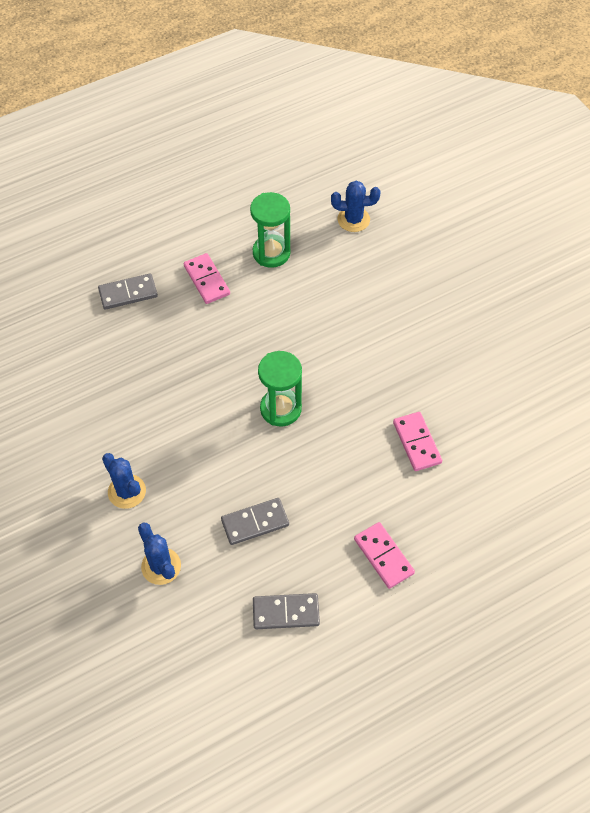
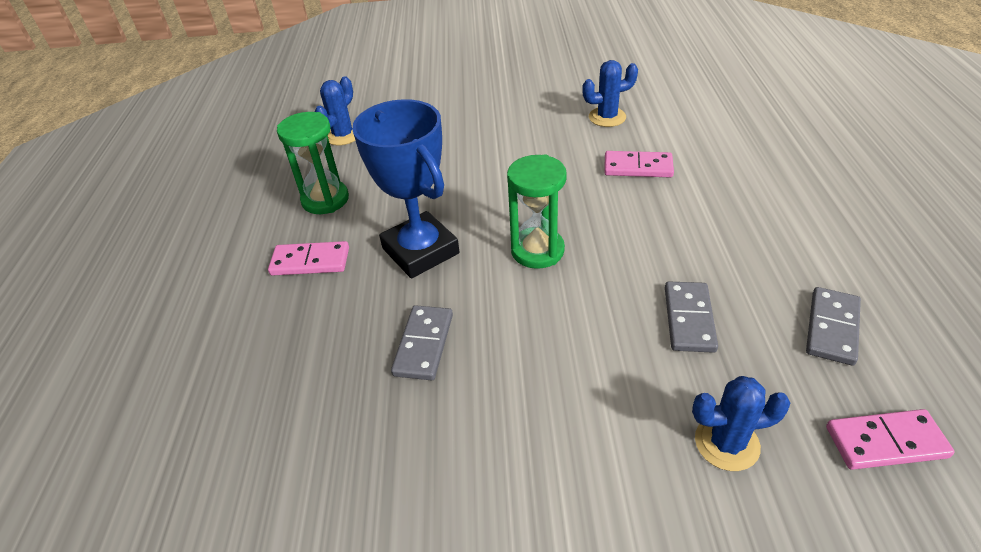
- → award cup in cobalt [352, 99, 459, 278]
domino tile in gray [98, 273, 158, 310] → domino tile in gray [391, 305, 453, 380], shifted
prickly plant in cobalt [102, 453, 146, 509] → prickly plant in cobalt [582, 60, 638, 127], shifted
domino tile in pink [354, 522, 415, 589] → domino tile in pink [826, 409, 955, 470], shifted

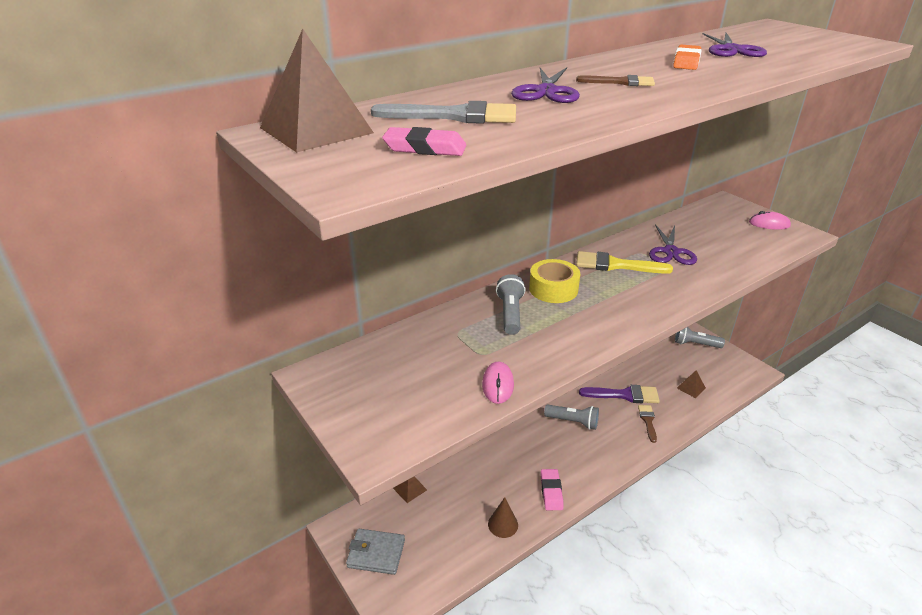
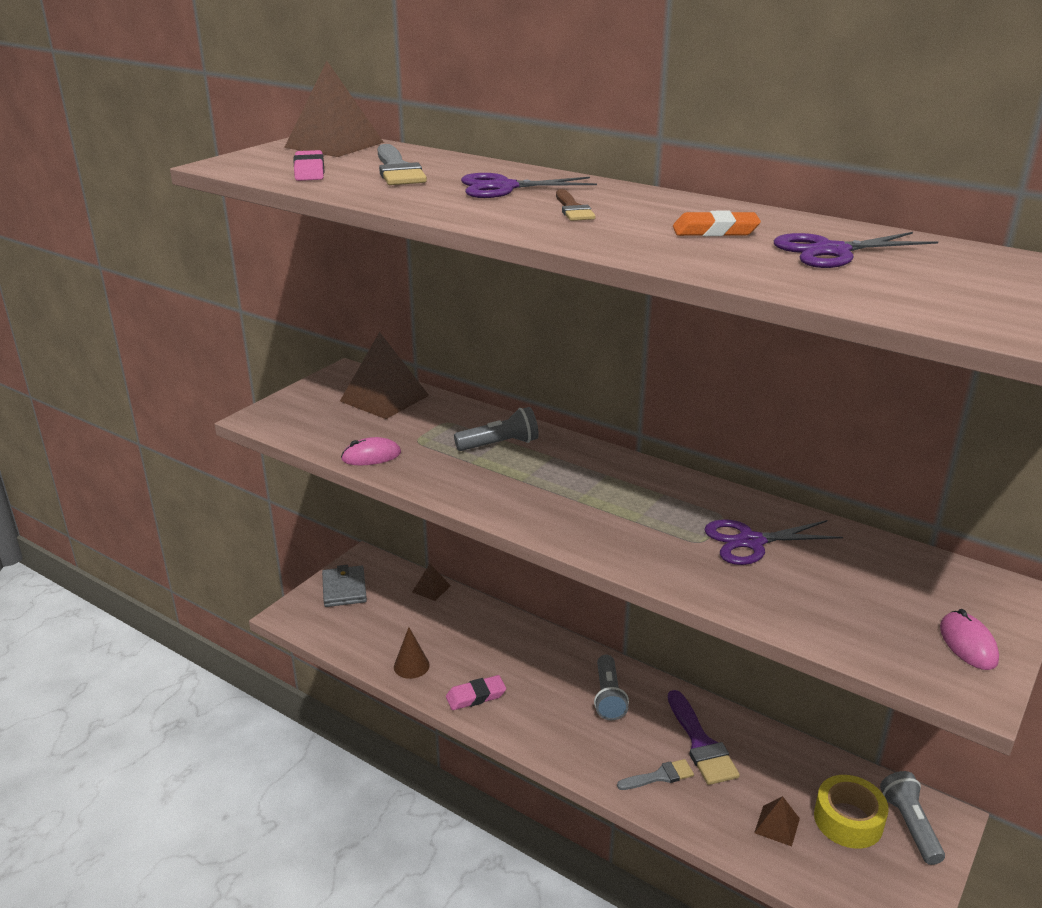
paint brush in yellow [576, 251, 673, 274] → -
- → pyramid shape in brown [340, 332, 429, 419]
sticky tape in yellow [529, 259, 580, 303] → sticky tape in yellow [814, 775, 889, 849], shifted
paint brush in brown [638, 405, 657, 443] → paint brush in gray [617, 759, 694, 790]

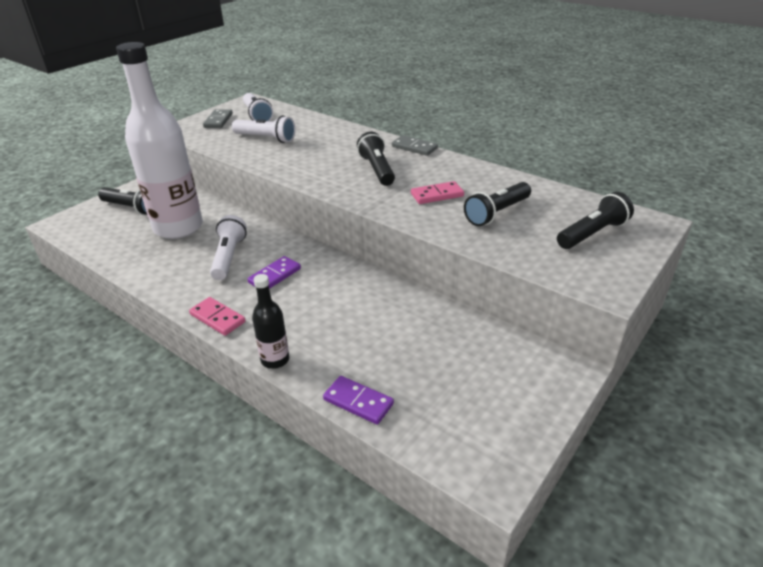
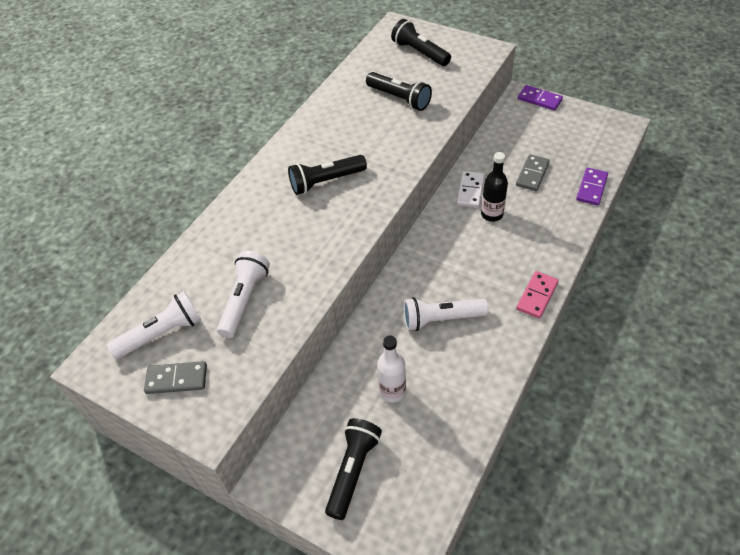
domino tile in pink [411, 181, 464, 204] → -
- → domino tile in pure white [457, 171, 484, 208]
domino tile in purple [247, 256, 301, 289] → domino tile in purple [518, 85, 563, 111], shifted
flask in jet-black [252, 274, 289, 369] → flask in jet-black [481, 152, 508, 222], shifted
domino tile in gray [392, 135, 438, 156] → domino tile in gray [516, 154, 550, 191], shifted
flask in pure white [116, 42, 203, 239] → flask in pure white [377, 336, 406, 403], x0.44

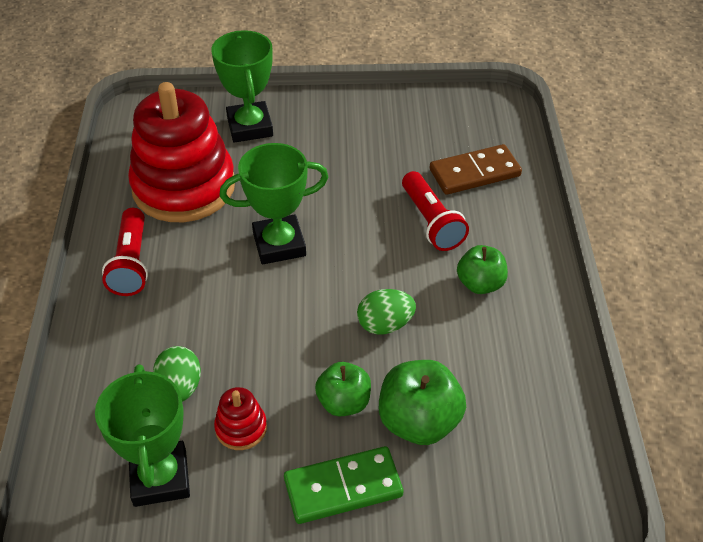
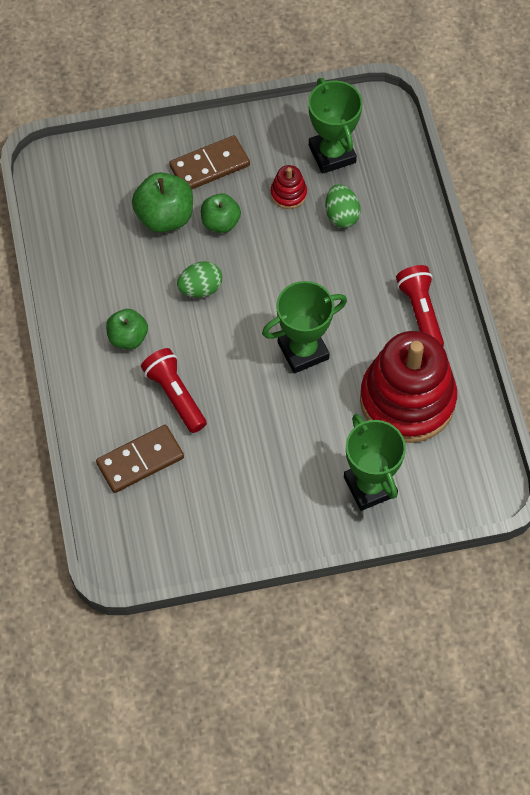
domino tile in emerald [284, 446, 404, 524] → domino tile in brown [169, 135, 250, 189]

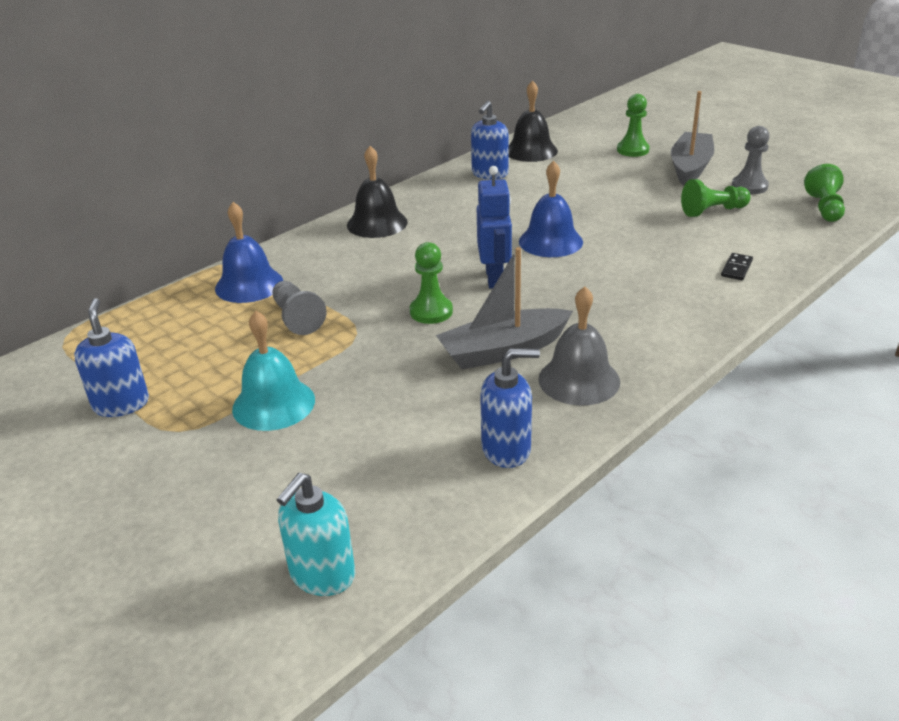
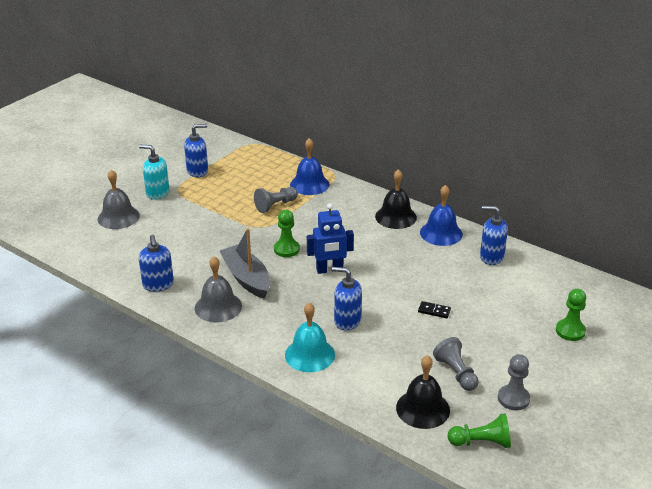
sailboat in gray [671, 91, 714, 186] → -
- → hand bell in gray [98, 170, 140, 229]
- → soap dispenser in cobalt [332, 267, 362, 331]
hand bell in aqua [232, 311, 315, 431] → hand bell in aqua [285, 302, 335, 372], shifted
soap dispenser in aqua [276, 473, 355, 596] → soap dispenser in aqua [139, 145, 169, 200], shifted
hand bell in jet-black [509, 80, 558, 162] → hand bell in jet-black [396, 355, 450, 429], shifted
hand bell in cobalt [519, 160, 583, 257] → hand bell in cobalt [420, 185, 463, 246], shifted
domino tile in jet-black [721, 253, 753, 280] → domino tile in jet-black [418, 301, 451, 318], shifted
game pawn in emerald [681, 179, 751, 217] → game pawn in gray [433, 337, 479, 391]

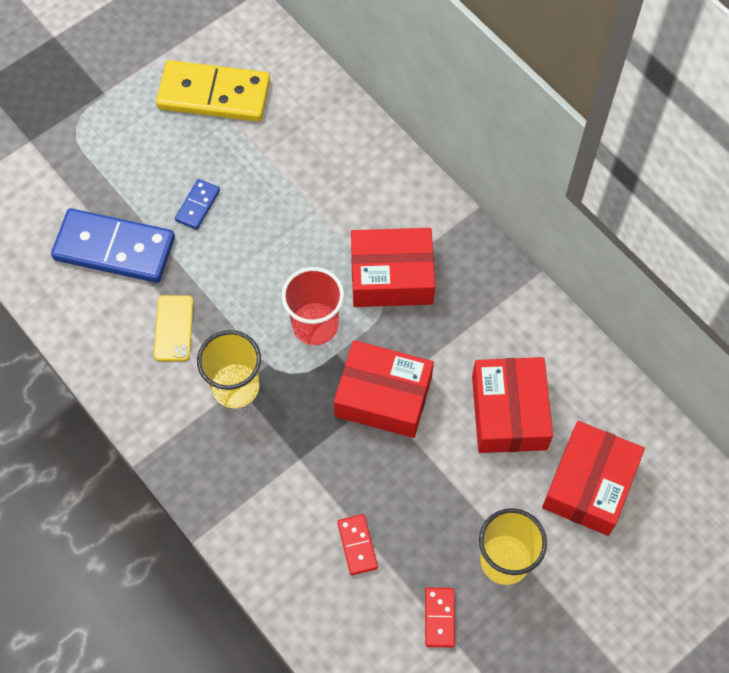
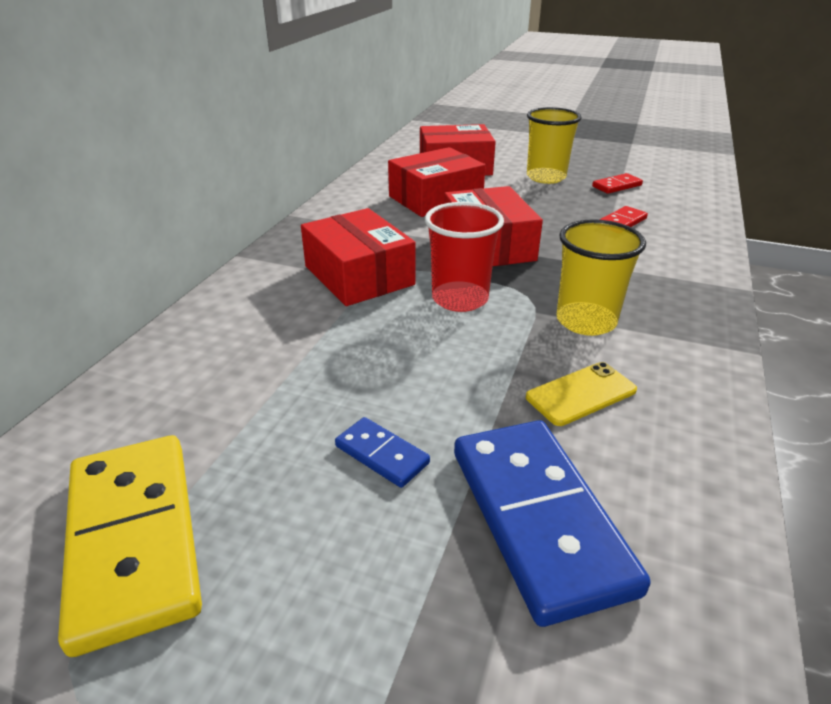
domino tile in cobalt [175, 179, 220, 230] → domino tile in cobalt [335, 417, 430, 488], 45 degrees clockwise

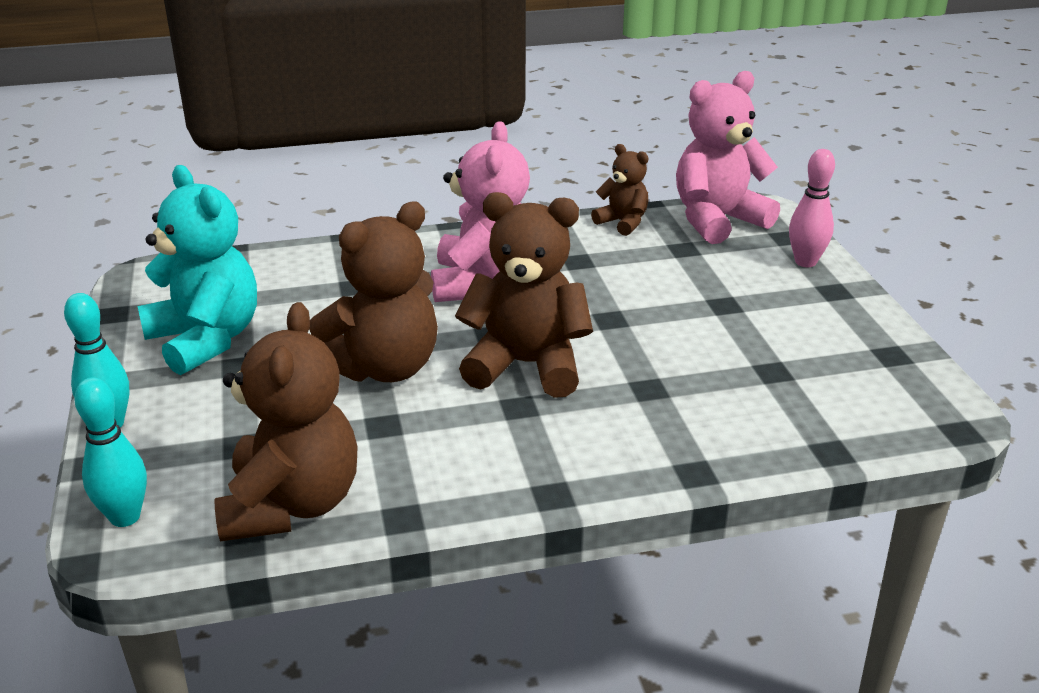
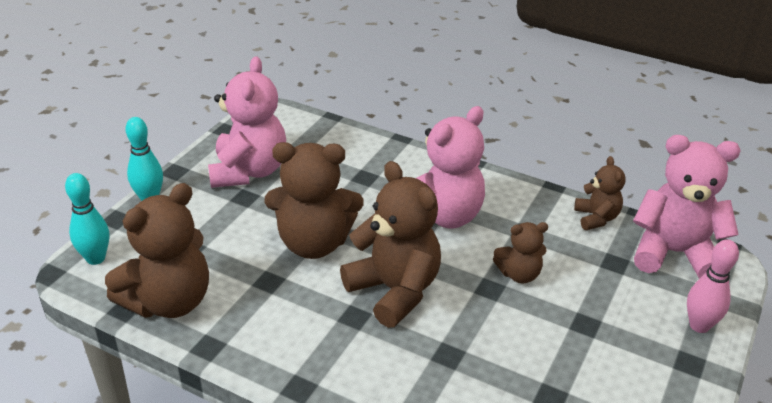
- → stuffed bear in brown [493, 222, 548, 283]
stuffed bear in aqua [137, 165, 257, 375] → stuffed bear in pink [208, 56, 286, 188]

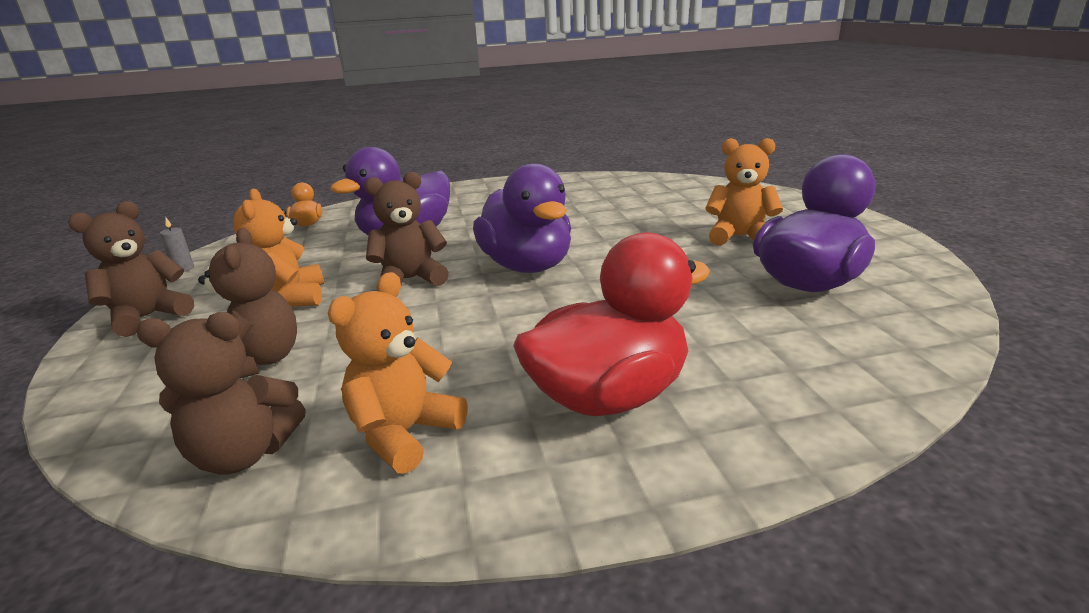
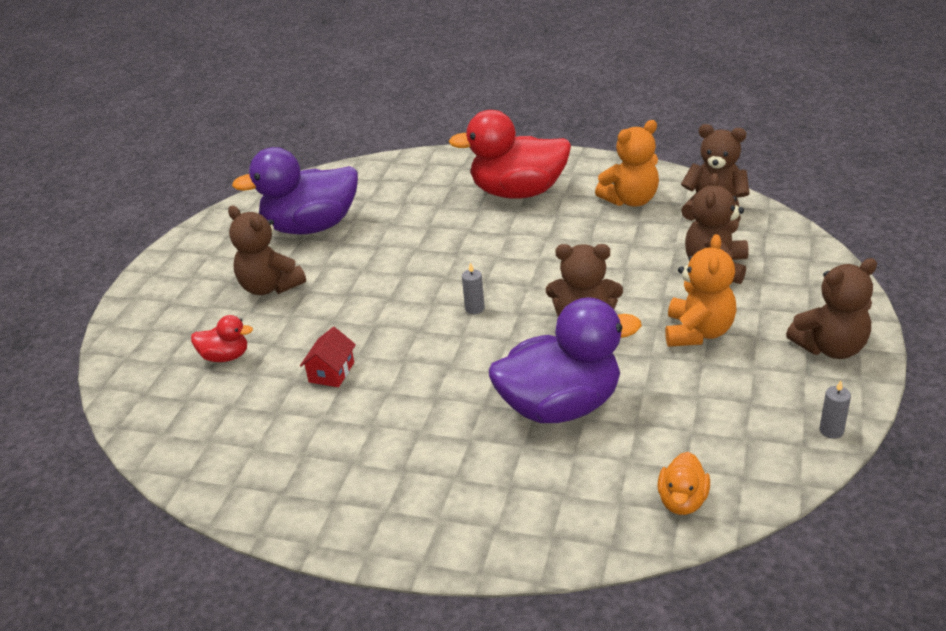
- → duck in red [191, 315, 253, 362]
- → house in red [300, 327, 356, 387]
duck in purple [473, 163, 571, 273] → pillar candle in gray [462, 262, 485, 314]
stuffed bear in orange-coloured [705, 138, 783, 246] → stuffed bear in brown [228, 206, 306, 295]

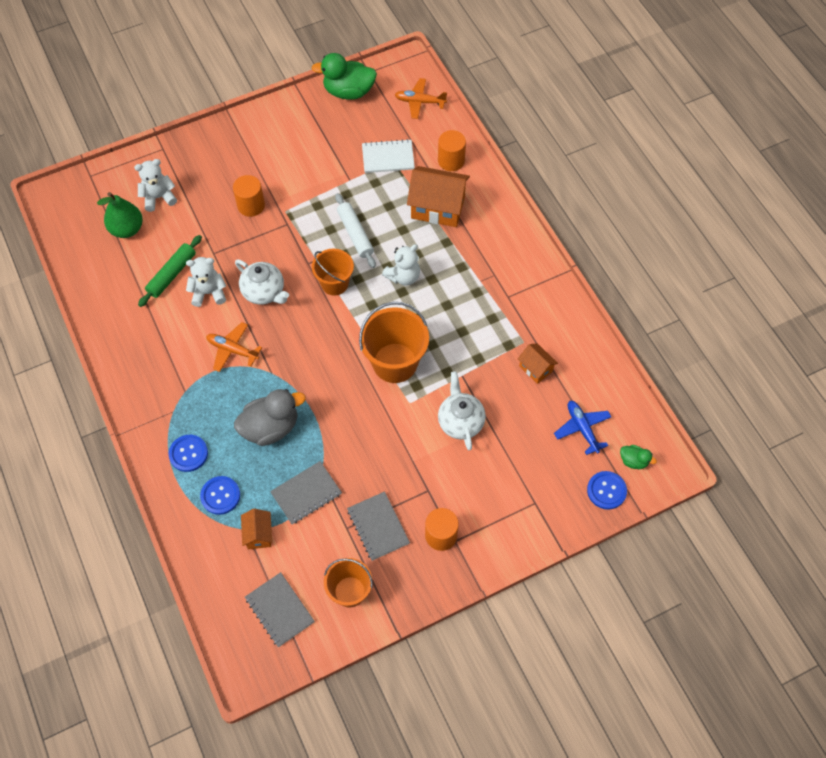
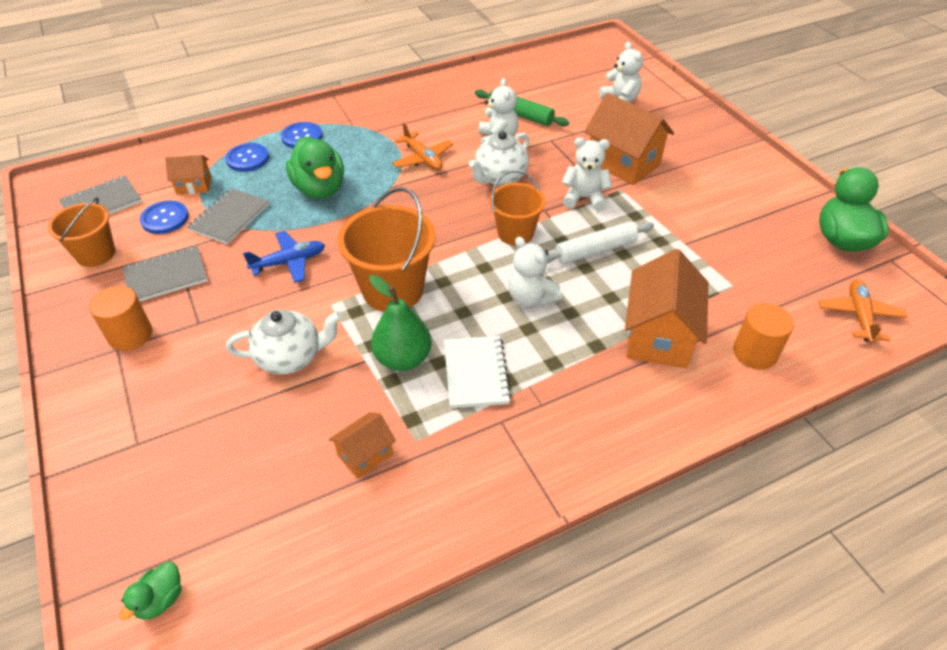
- → stuffed bear in pure white [562, 137, 612, 211]
toy pear in emerald [97, 192, 143, 238] → toy pear in emerald [369, 275, 432, 371], shifted
notepad in pure white [362, 139, 415, 173] → notepad in pure white [444, 336, 511, 408], shifted
plane in cobalt [554, 401, 611, 455] → plane in cobalt [243, 231, 325, 283], shifted
shirt button in cobalt [587, 471, 627, 510] → shirt button in cobalt [140, 201, 189, 234], shifted
cylinder in orange-coloured [233, 175, 265, 217] → house in orange-coloured [584, 93, 674, 185]
duck in gray [234, 389, 306, 446] → duck in emerald [286, 137, 344, 199]
plane in orange-coloured [206, 322, 262, 372] → plane in orange-coloured [393, 123, 453, 170], 120 degrees clockwise
notepad in gray [270, 461, 342, 524] → notepad in gray [188, 188, 269, 244], 60 degrees clockwise

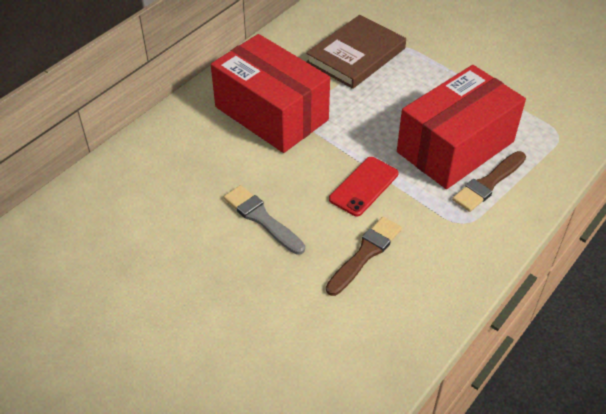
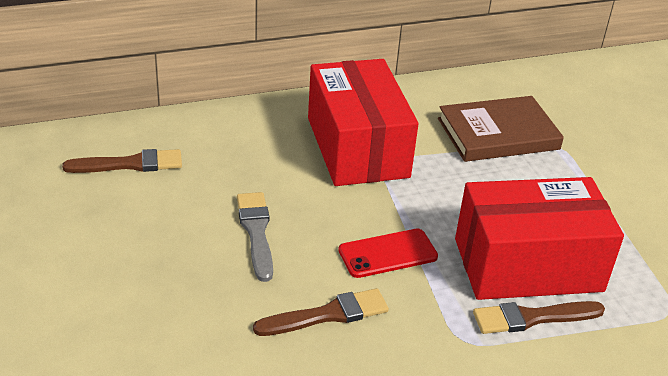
- → paint brush in brown [62, 149, 182, 173]

